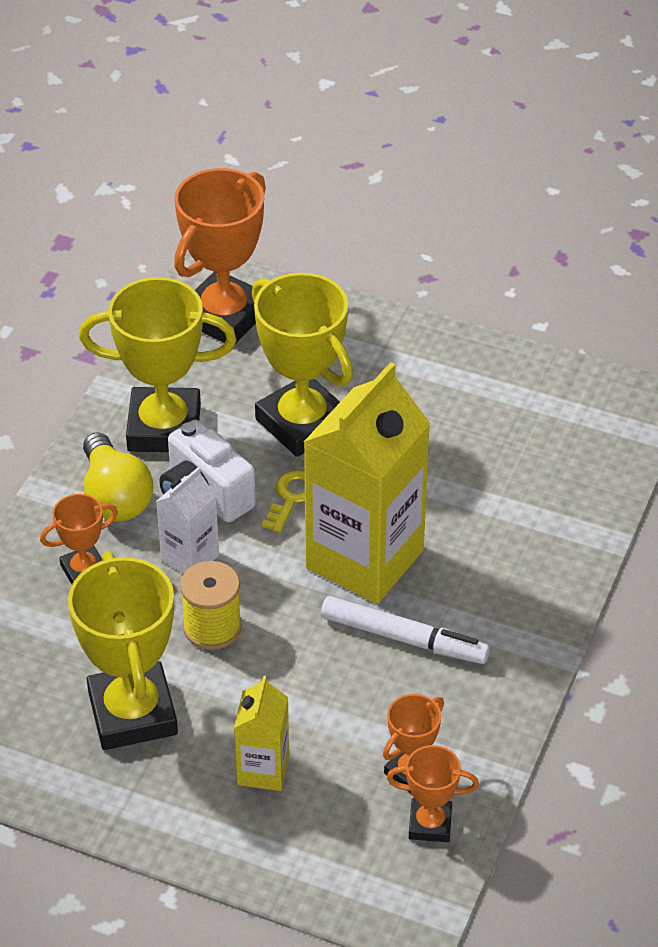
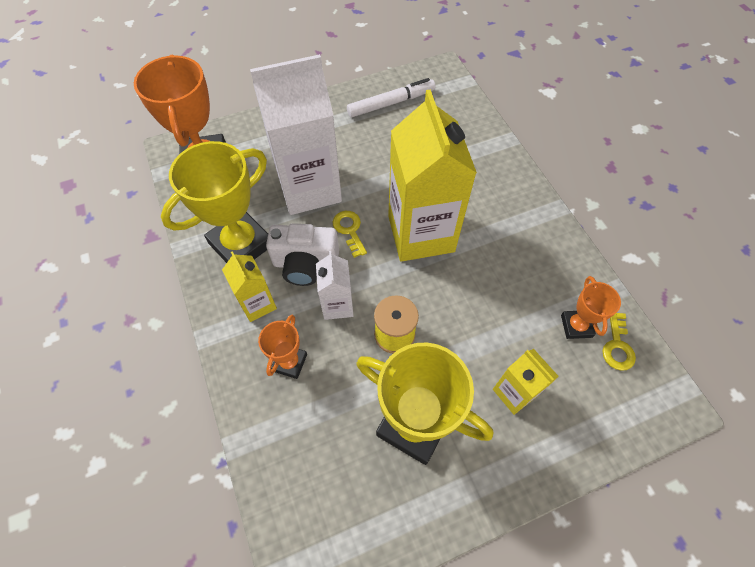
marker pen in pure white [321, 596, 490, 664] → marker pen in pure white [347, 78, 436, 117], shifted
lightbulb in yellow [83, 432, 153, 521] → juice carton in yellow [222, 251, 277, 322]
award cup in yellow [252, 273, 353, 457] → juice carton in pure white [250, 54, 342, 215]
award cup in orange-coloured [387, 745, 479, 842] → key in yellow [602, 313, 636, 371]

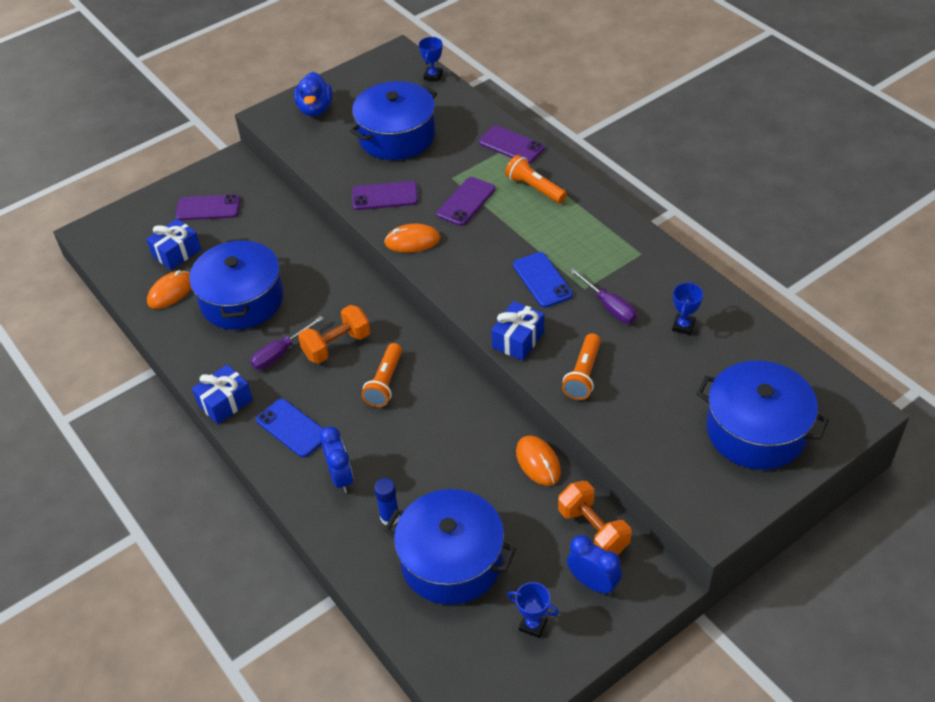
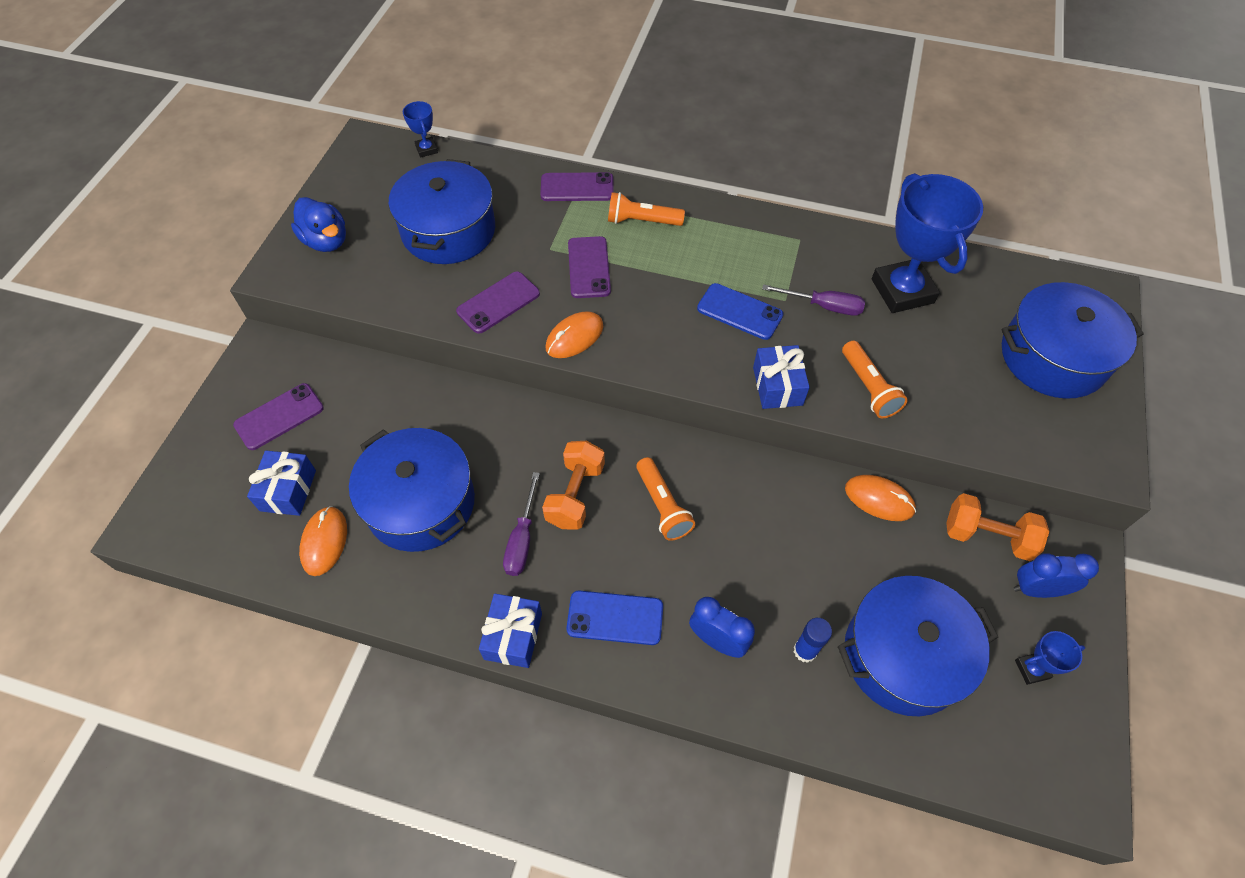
award cup in cobalt [672, 282, 703, 335] → award cup in cobalt [872, 173, 983, 313], x2.27

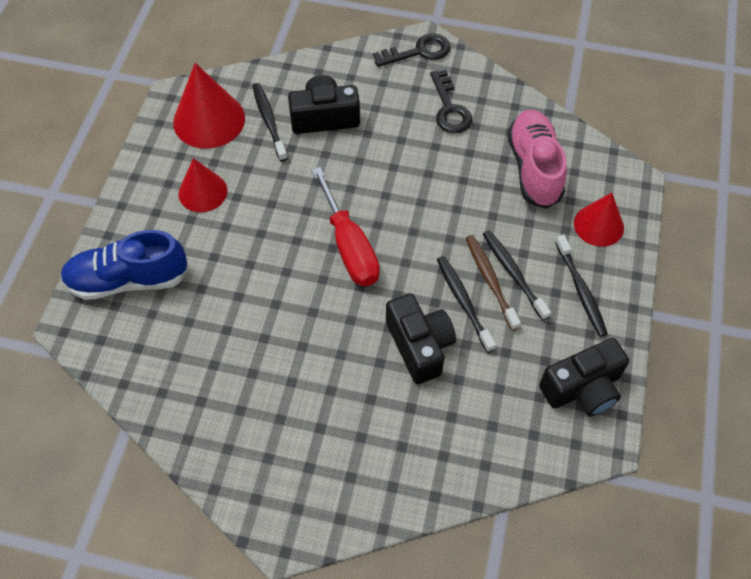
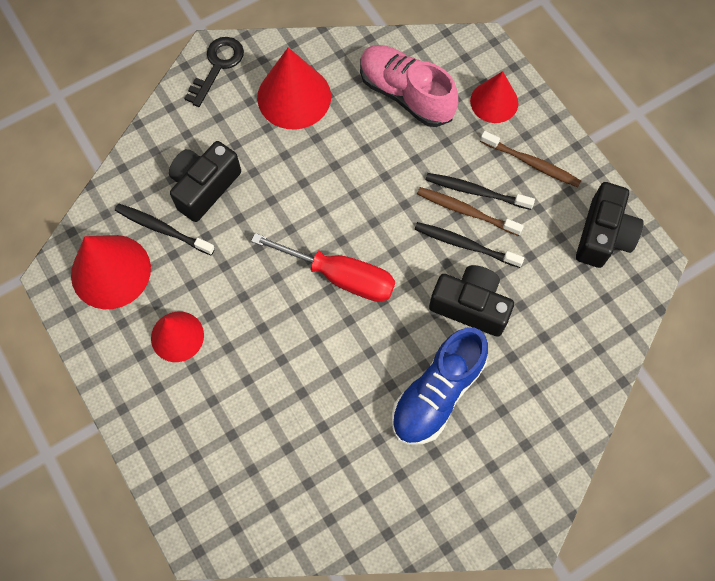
sneaker in cobalt [61, 230, 189, 300] → sneaker in cobalt [391, 327, 488, 445], shifted
key in jet-black [430, 70, 472, 133] → cone in red [257, 48, 331, 129]
toothbrush in jet-black [555, 235, 608, 337] → toothbrush in brown [480, 131, 581, 187]

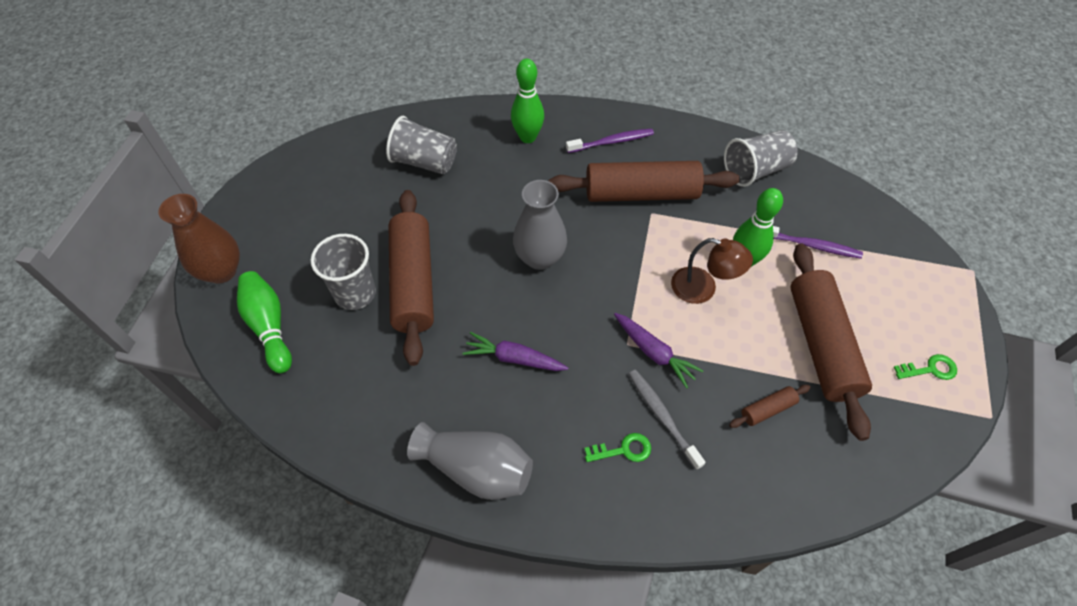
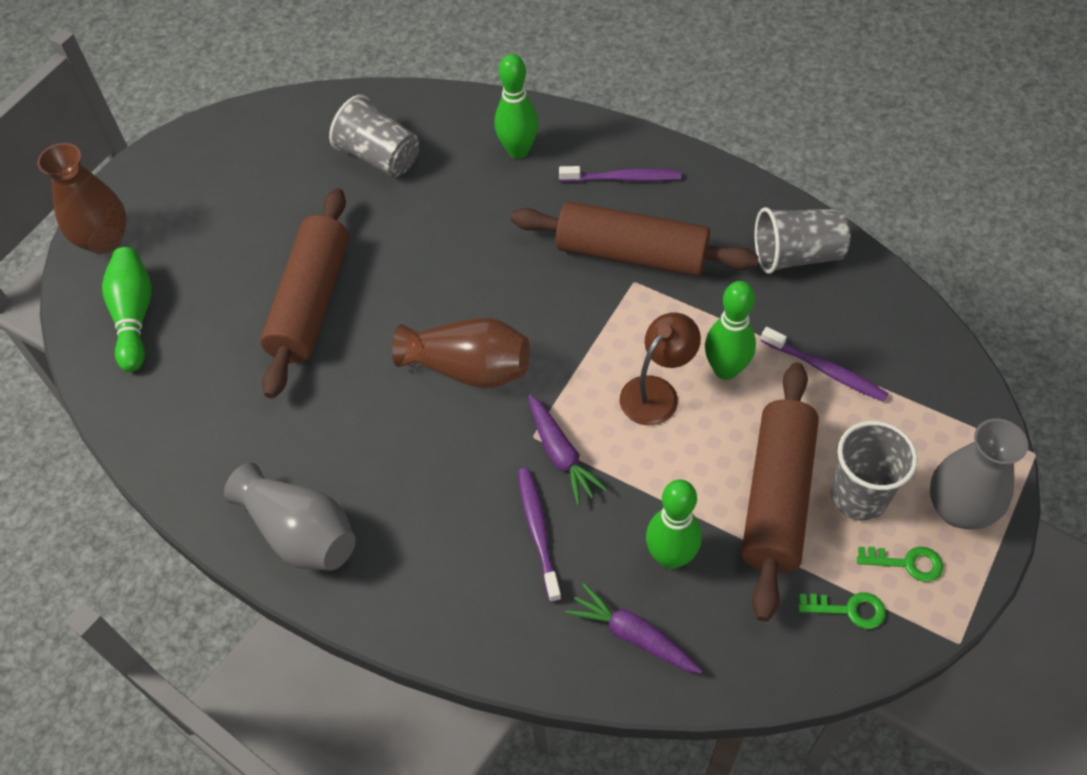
- → flower vase in brown [392, 318, 530, 389]
tumbler in gray [311, 234, 376, 310] → tumbler in gray [831, 421, 918, 521], shifted
root vegetable in purple [463, 332, 568, 371] → root vegetable in purple [566, 583, 702, 673], shifted
flower vase in gray [513, 180, 567, 270] → flower vase in gray [930, 419, 1028, 529], shifted
key in emerald [584, 433, 651, 462] → key in emerald [798, 592, 886, 629], shifted
rolling pin in brown [729, 385, 811, 428] → skittle in emerald [646, 480, 702, 569]
toothbrush in gray [629, 370, 706, 470] → toothbrush in purple [518, 468, 562, 602]
lamp in brown [671, 238, 753, 304] → lamp in brown [620, 313, 701, 425], 90 degrees counterclockwise

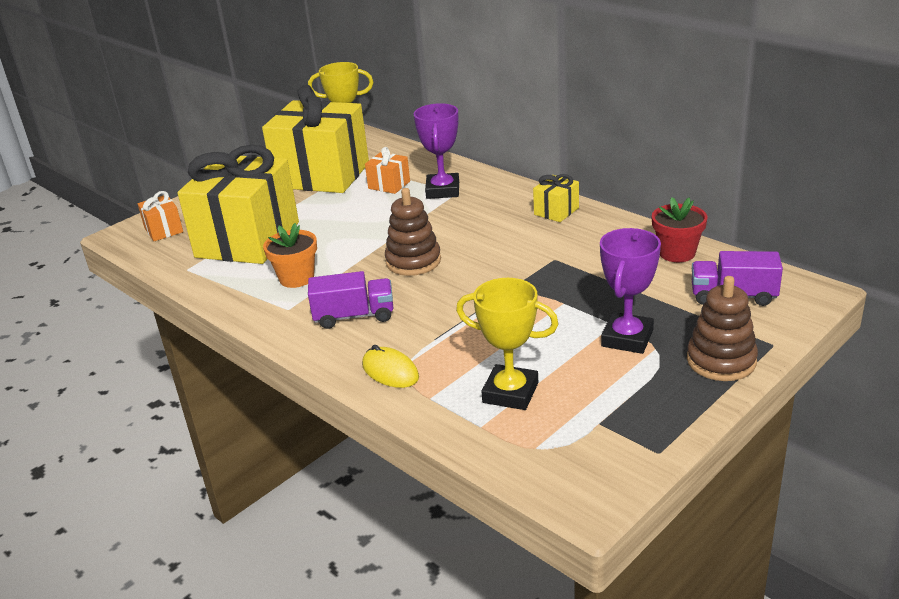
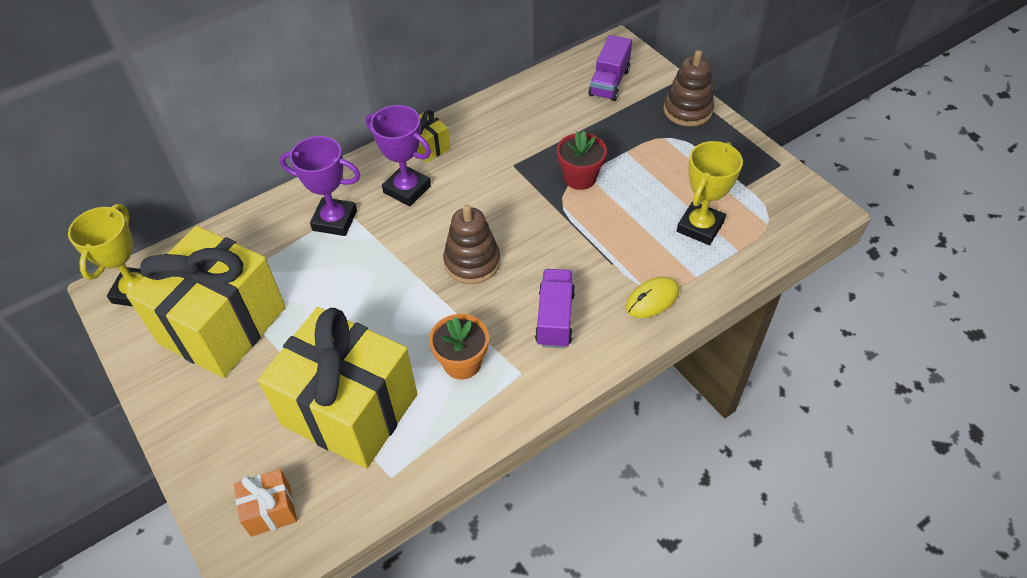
present in orange-coloured [365, 147, 410, 194] → -
award cup in purple [600, 228, 661, 354] → award cup in purple [366, 105, 431, 206], shifted
plant pot in red [652, 197, 708, 262] → plant pot in red [557, 131, 607, 190], shifted

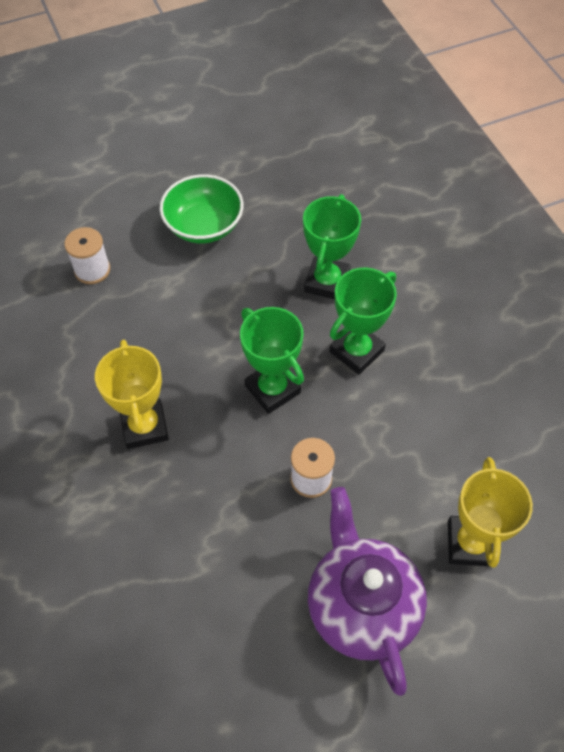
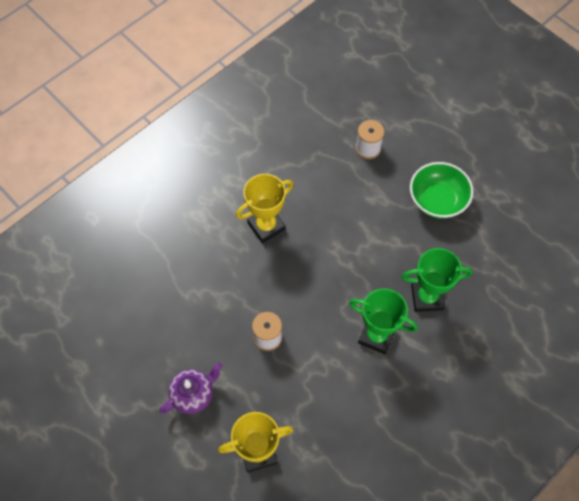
award cup in emerald [240, 307, 304, 414] → -
teapot in purple [308, 487, 427, 696] → teapot in purple [159, 362, 222, 414], x0.59

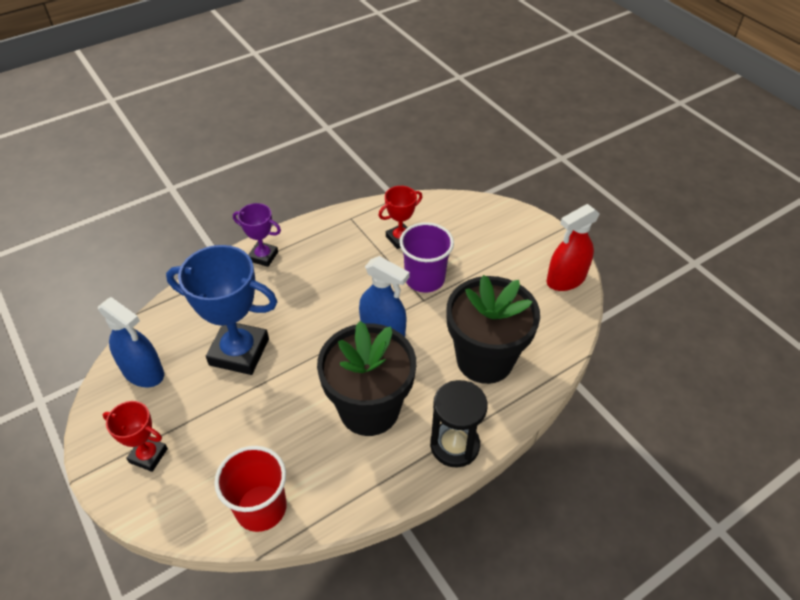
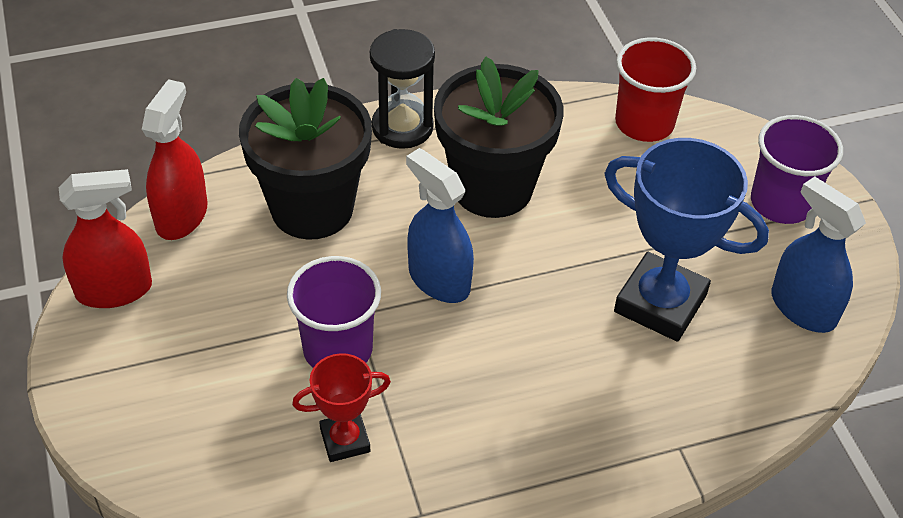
award cup in purple [233, 203, 281, 267] → -
- → sprayer in red [142, 79, 207, 240]
award cup in red [103, 401, 168, 472] → tumbler in purple [751, 115, 843, 224]

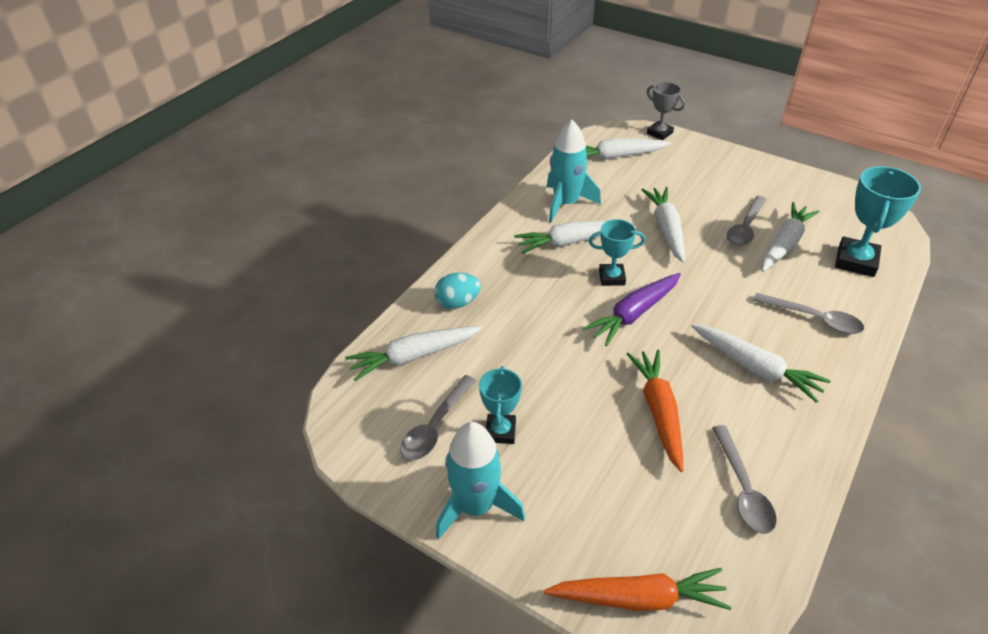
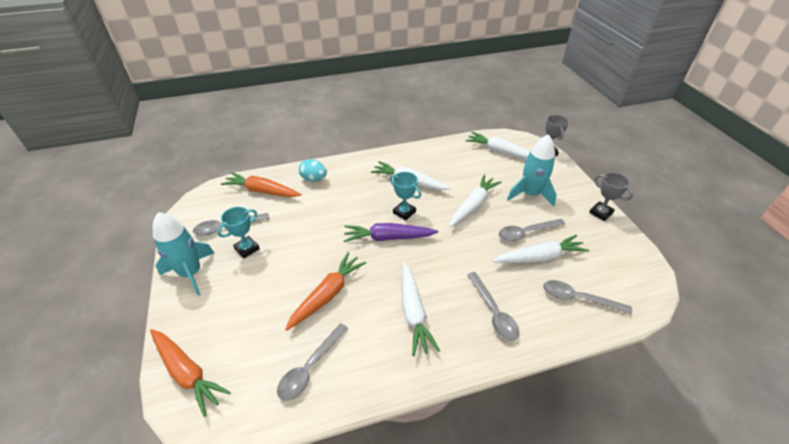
- → award cup in gray [589, 172, 633, 221]
toy rocket in aqua [547, 120, 601, 223] → toy rocket in aqua [507, 134, 557, 207], shifted
award cup in aqua [835, 166, 921, 277] → tablespoon in gray [543, 280, 632, 315]
root vegetable in pure white [345, 326, 482, 381] → root vegetable in orange-coloured [221, 172, 302, 197]

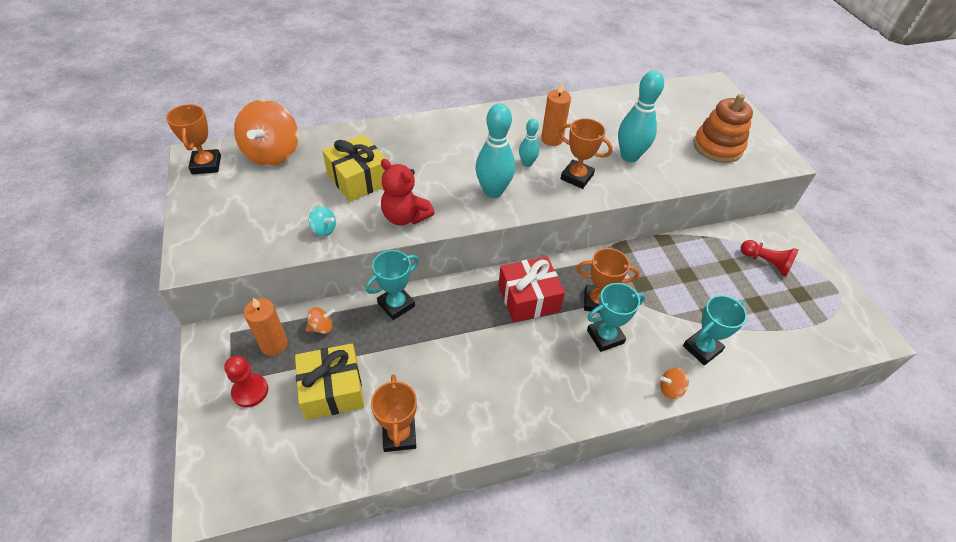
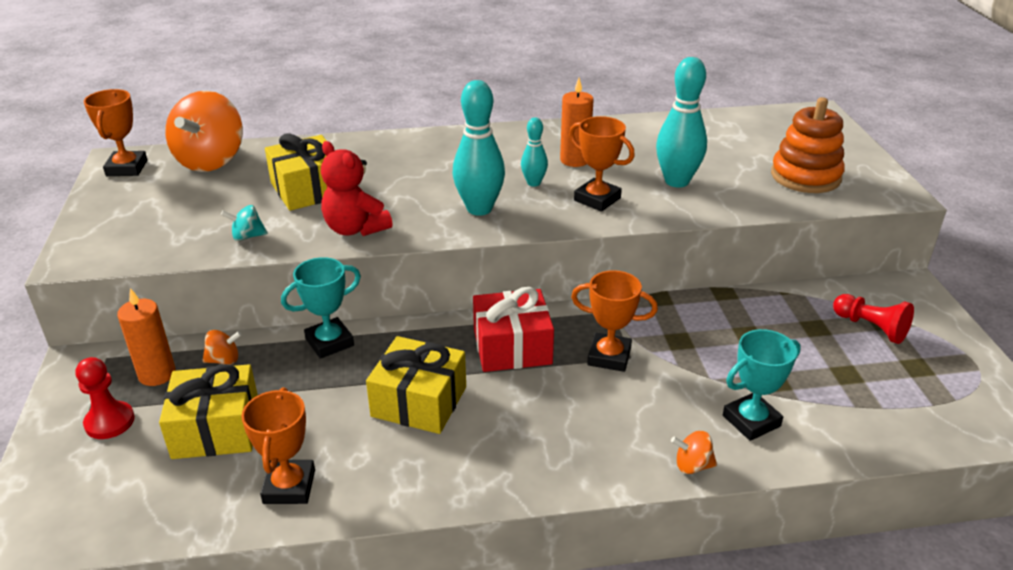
award cup in aqua [587, 283, 645, 352] → -
- → present in yellow [366, 336, 466, 434]
spinning top in aqua [309, 206, 336, 236] → spinning top in aqua [221, 205, 268, 241], 135 degrees clockwise

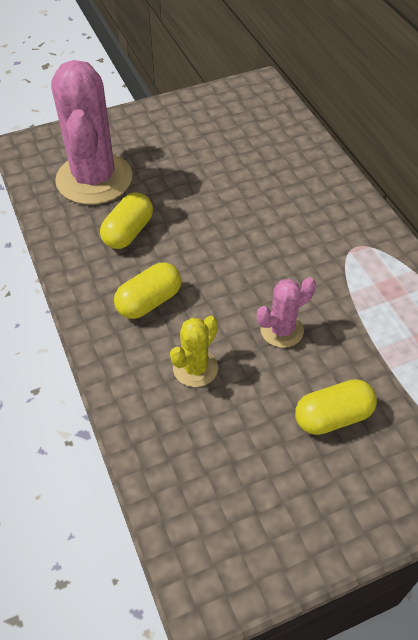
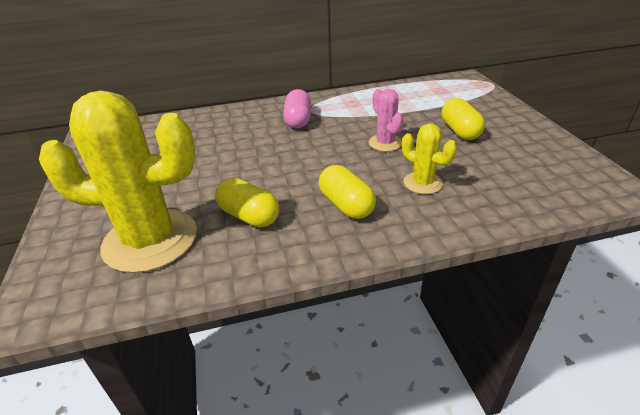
- → pill in pink [283, 89, 311, 129]
prickly plant in pink [51, 60, 132, 205] → prickly plant in yellow [39, 90, 197, 273]

